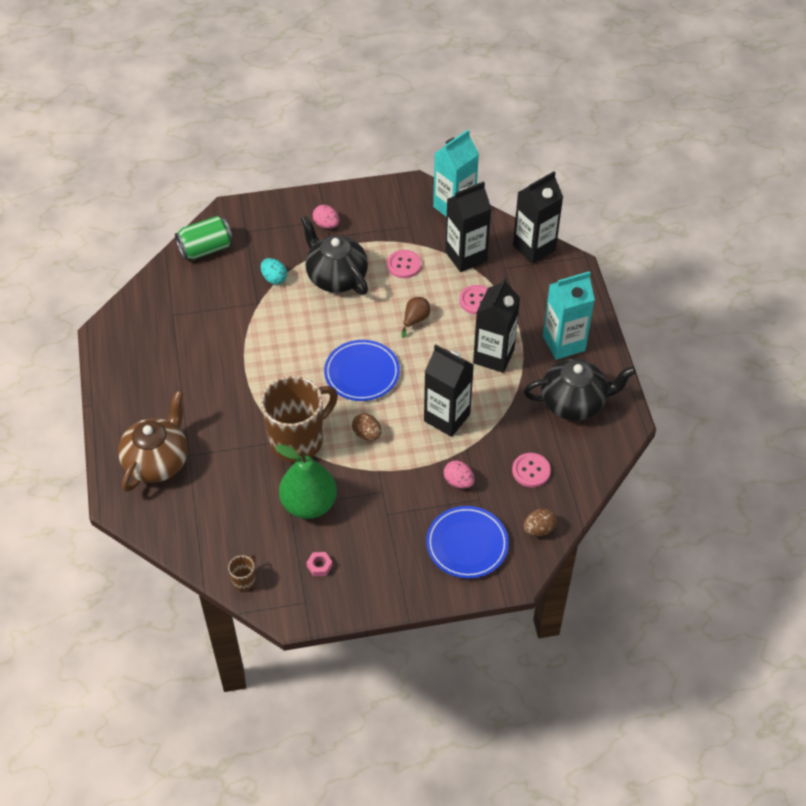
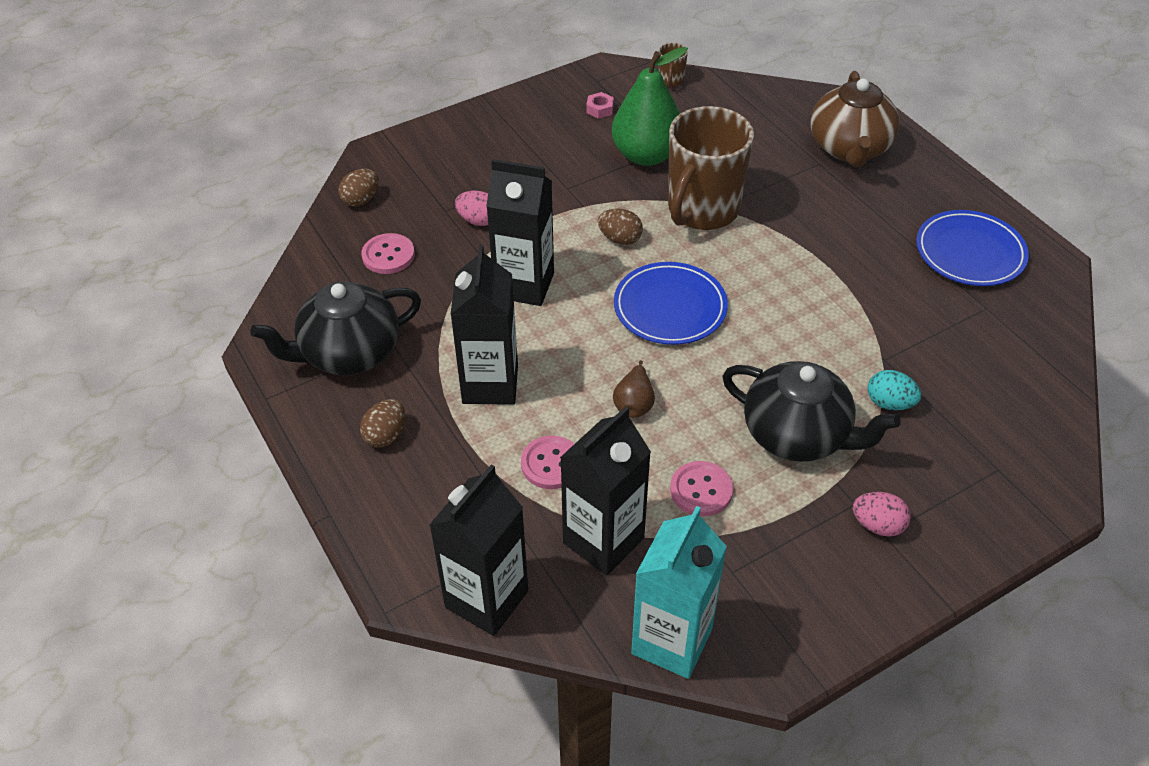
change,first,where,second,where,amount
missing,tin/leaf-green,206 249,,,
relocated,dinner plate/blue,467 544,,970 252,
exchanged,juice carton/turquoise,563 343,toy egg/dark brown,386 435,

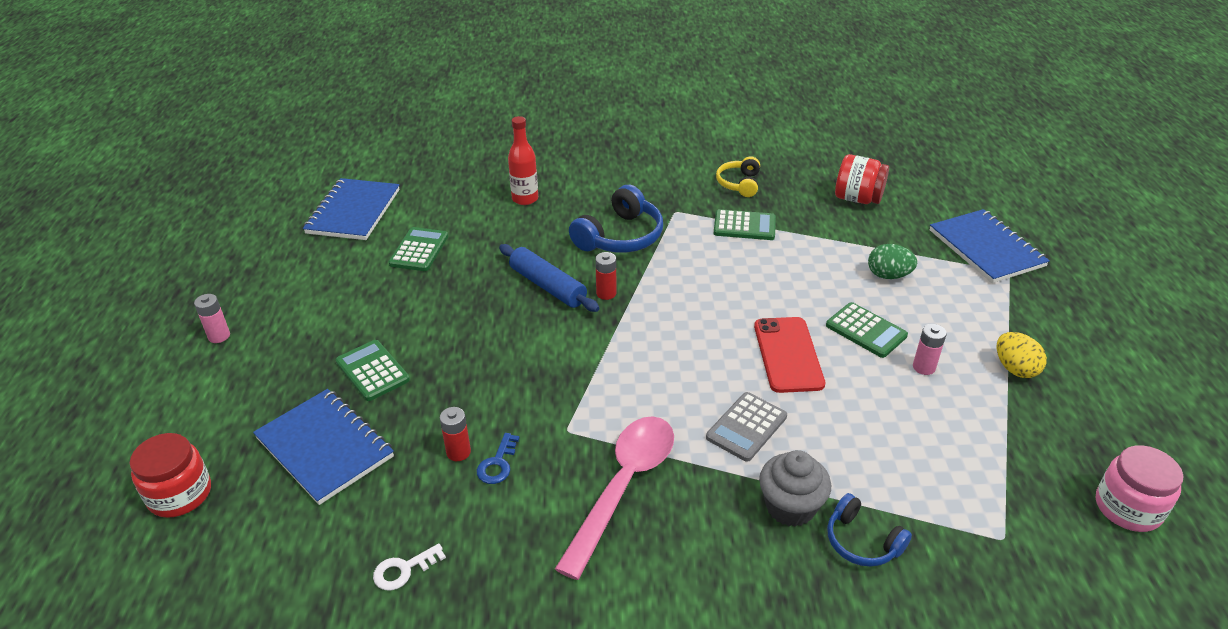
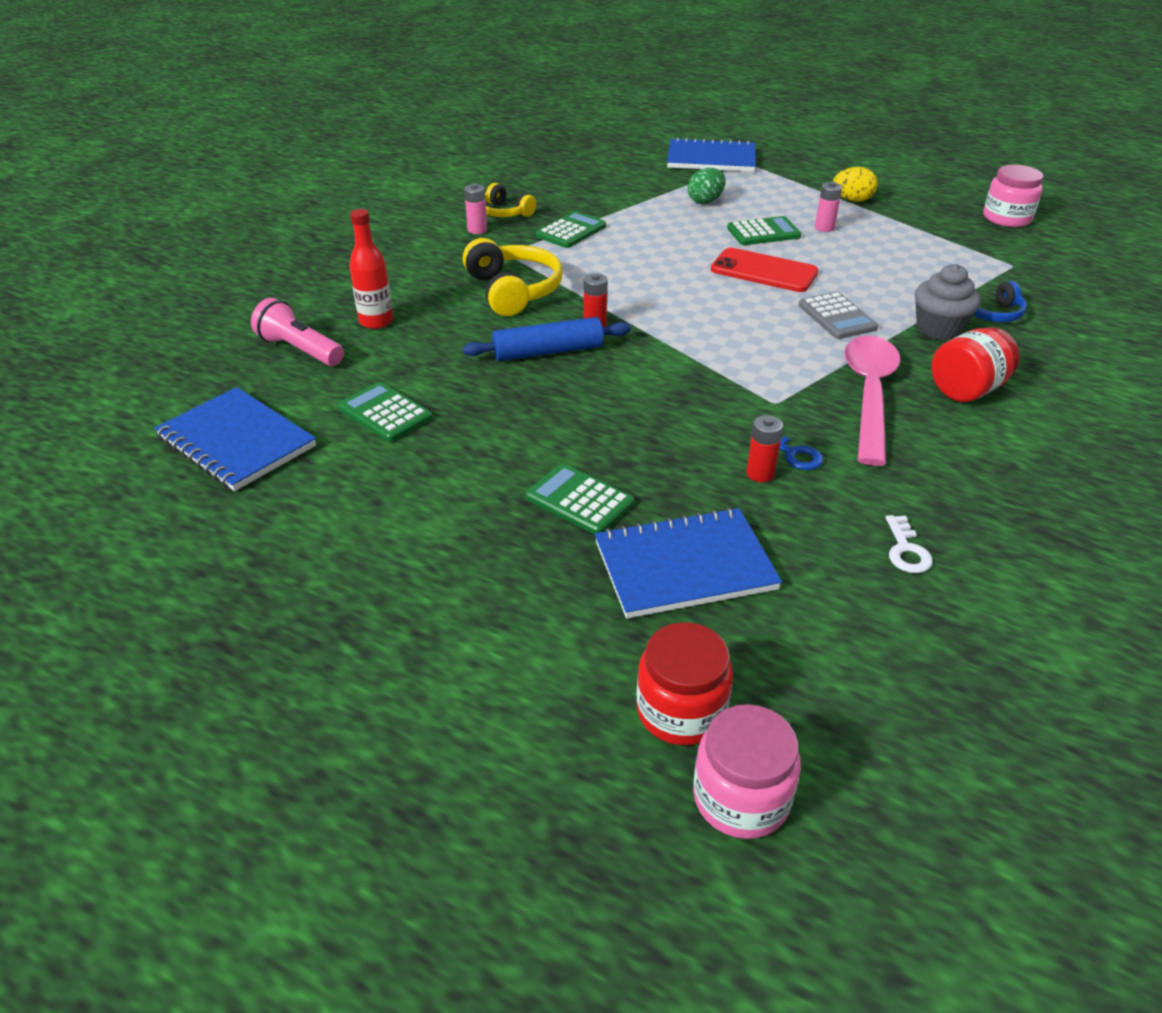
change,first,where,second,where,amount
appeared,,,pocket torch/pink,300 350,
appeared,,,preserve jar/pink,741 798,
relocated,power cell/pink,219 336,,477 230,
relocated,preserve jar/red,858 198,,967 390,
colour,over-ear headphones/blue,620 236,over-ear headphones/golden,513 291,
spun,adding machine/leaf-green,372 371,,579 500,45 degrees clockwise
spun,tablespoon/pink,623 486,,869 395,45 degrees clockwise

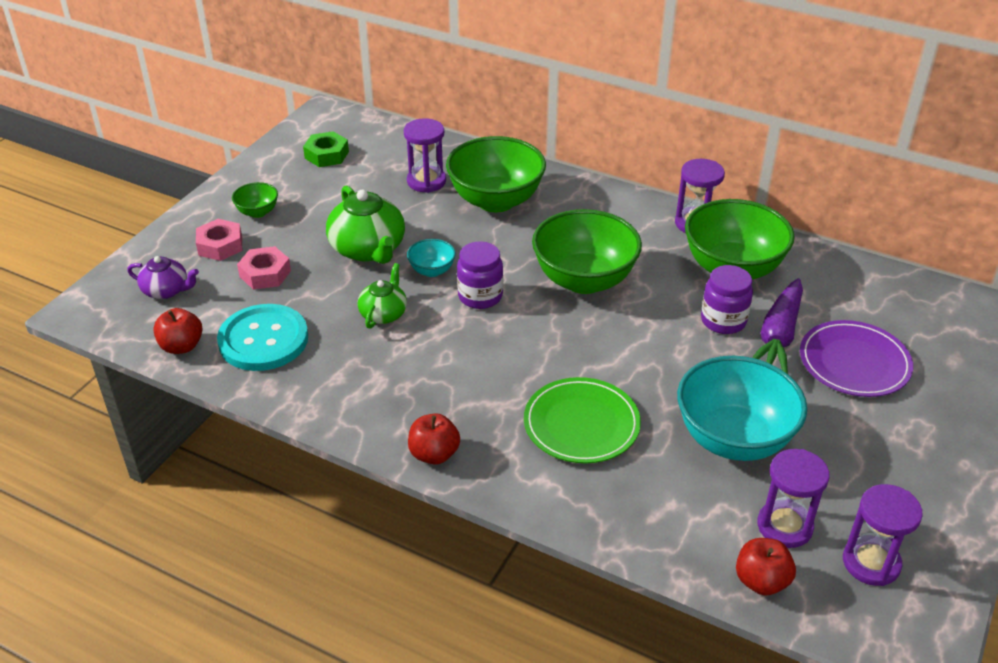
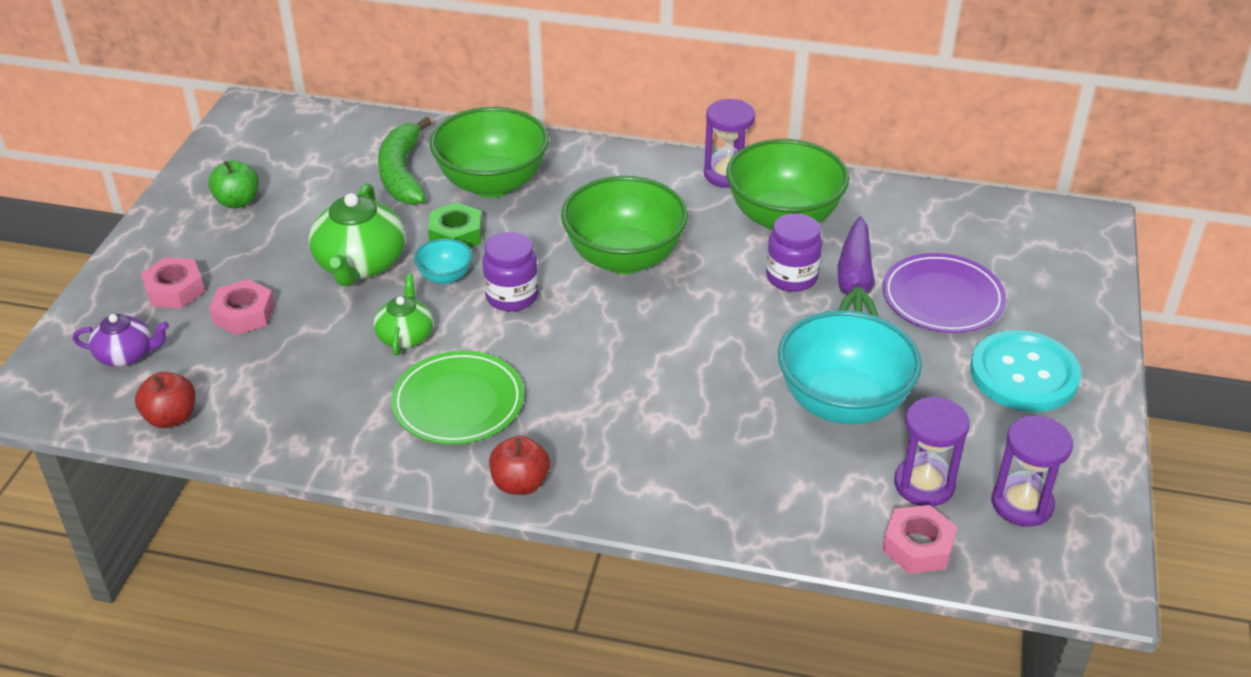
change,first,where,second,where,amount
missing,serving bowl/leaf-green,257 212,,,
appeared,,,apple/leaf-green,237 201,
relocated,shirt button/turquoise,263 340,,1024 374,
relocated,hexagon nut/leaf-green,326 155,,456 234,
relocated,dinner plate/leaf-green,581 424,,458 402,
exchanged,sand timer/violet,426 181,banana fruit/leaf-green,402 173,
exchanged,apple/red,761 581,hexagon nut/pink,918 546,
spun,teapot/leaf-green,368 249,,360 264,45 degrees clockwise

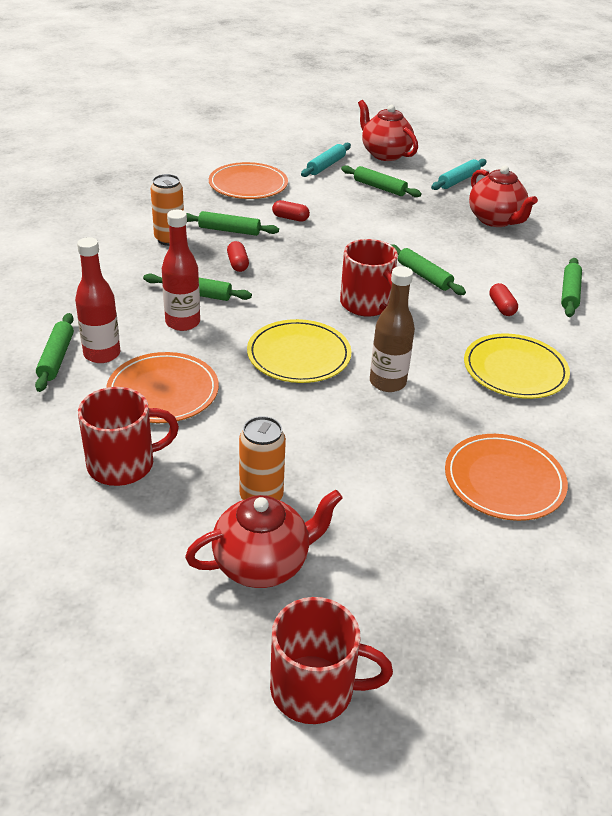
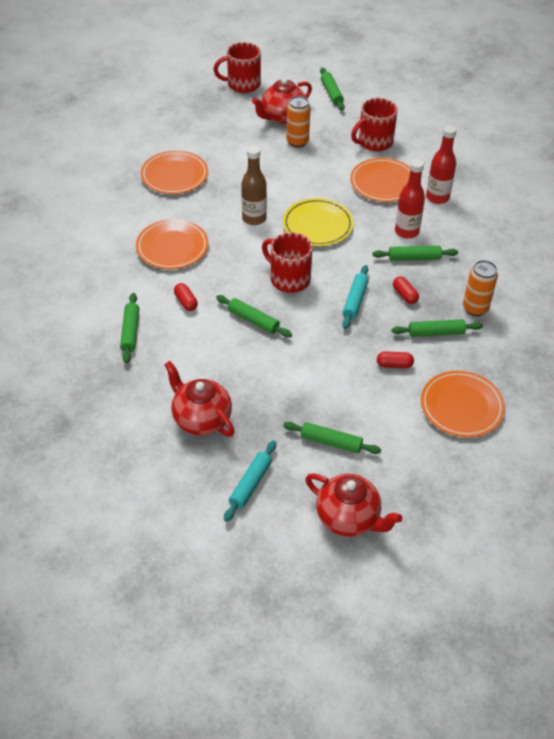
change,first,where,second,where,amount
relocated,pastry roller/leaf-green,56 358,,331 93,
relocated,pastry roller/turquoise,326 166,,355 301,
colour,dinner plate/golden,515 370,dinner plate/bright orange,172 247,

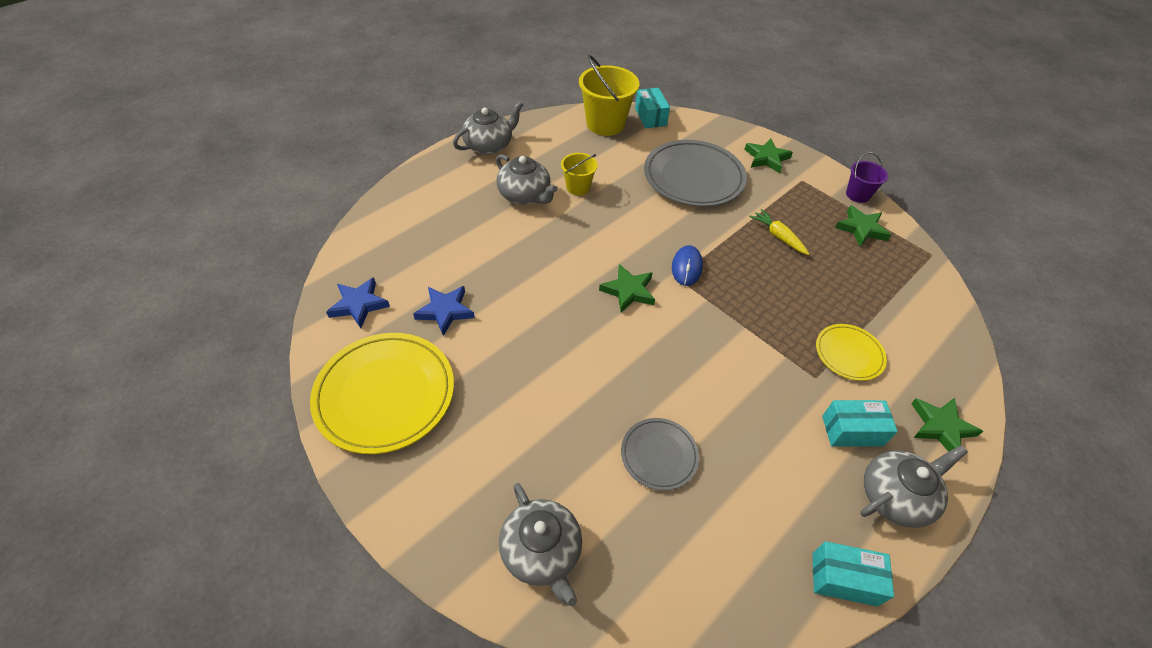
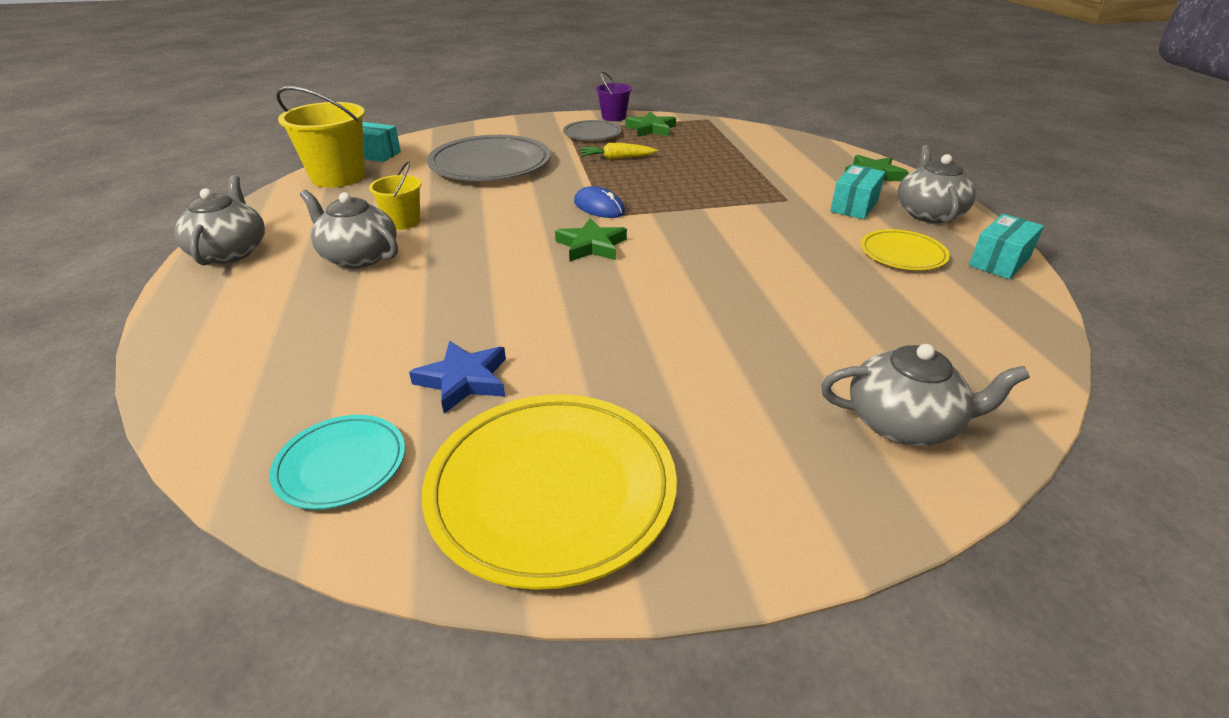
change,first,where,second,where,amount
missing,five-pointed star/leaf-green,766 158,,,
relocated,dinner plate/gray,659 455,,592 134,
relocated,dinner plate/golden,849 354,,902 254,
exchanged,five-pointed star/blue,359 305,dinner plate/turquoise,341 465,
spun,teapot/gray,525 195,,358 257,135 degrees counterclockwise

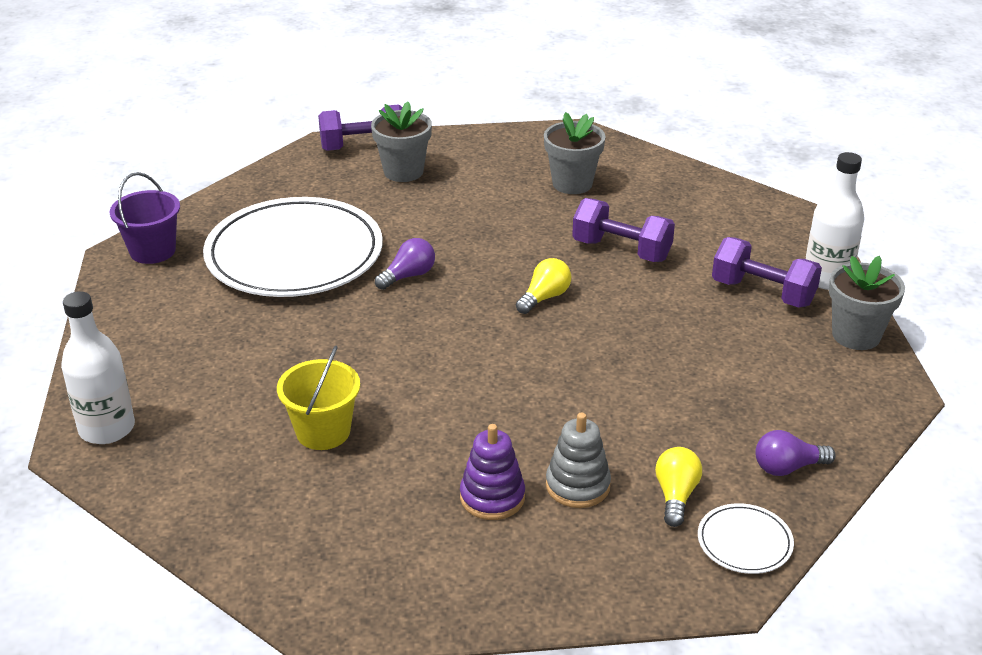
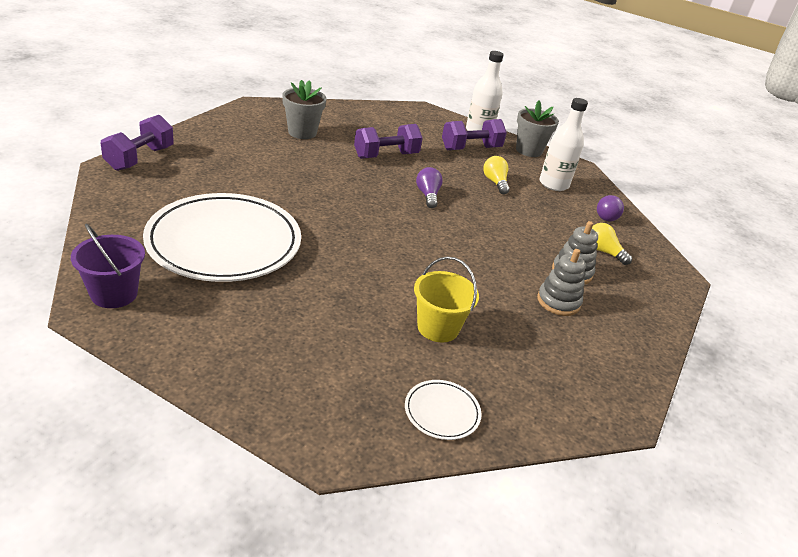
change,first,where,second,where,amount
missing,plant pot/gray,403 172,,,
relocated,bottle/pure white,107 428,,553 184,
relocated,light bulb/violet,408 276,,428 195,
relocated,light bulb/golden,544 297,,495 182,
relocated,dinner plate/pure white,744 542,,442 412,
colour,stacking rings/violet,492 497,stacking rings/gray,558 302,

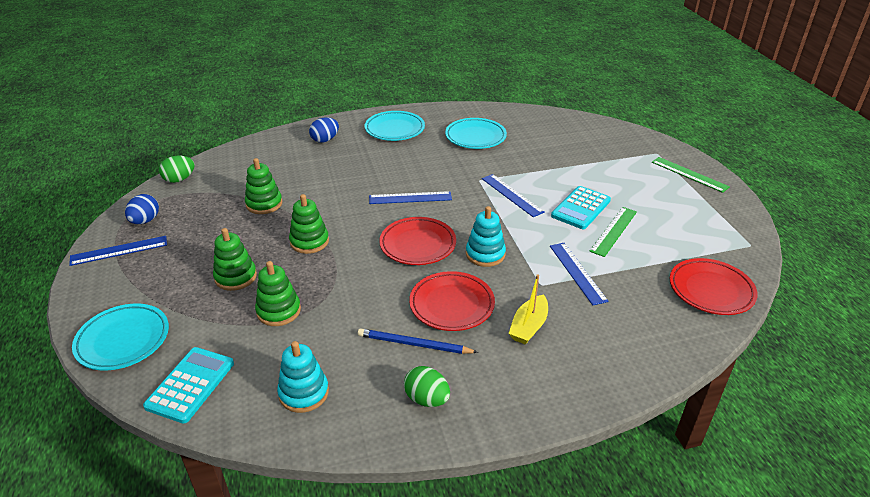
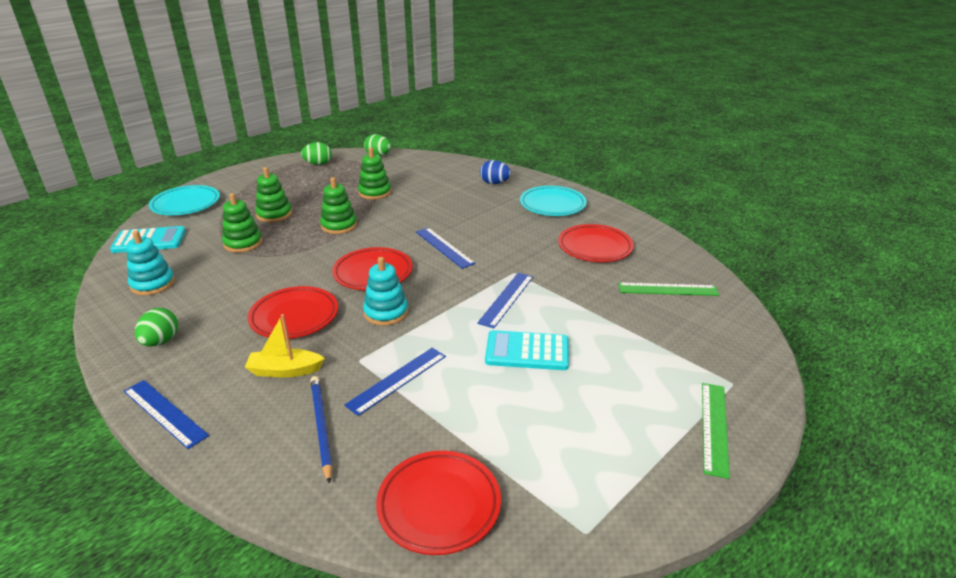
change,first,where,second,where,amount
relocated,ruler/blue,119 250,,164 413,
relocated,wooden pencil/blue,414 344,,321 427,
relocated,ruler/leaf-green,613 231,,668 289,
colour,toy egg/blue,145 221,toy egg/leaf-green,318 164,
colour,dinner plate/turquoise,475 137,dinner plate/red,595 247,

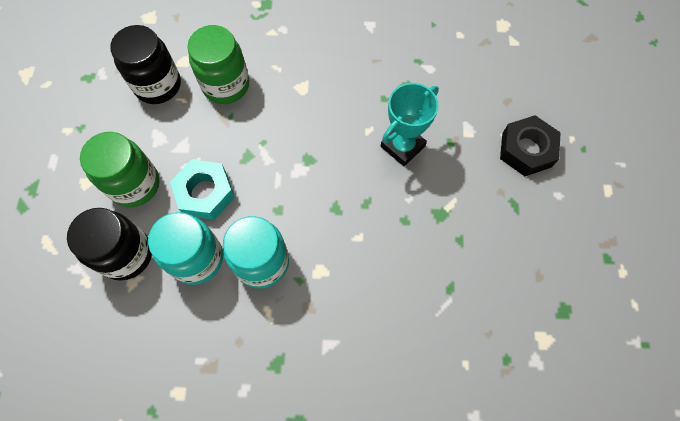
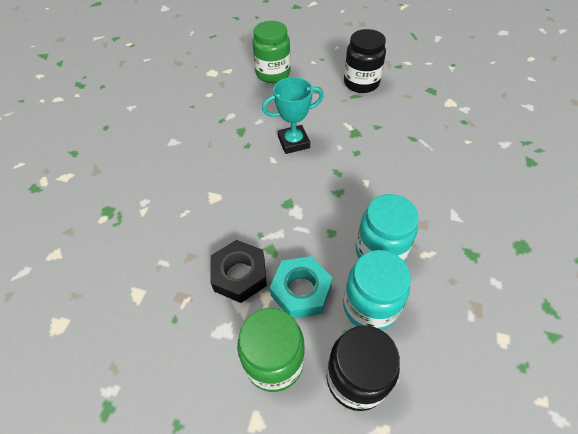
change,first,where,second,where,amount
relocated,preserve jar/jet-black,158 85,,361 83,
relocated,preserve jar/leaf-green,226 85,,273 74,
relocated,hexagon nut/jet-black,526 150,,240 275,
spun,trophy/turquoise,402 146,,293 142,75 degrees counterclockwise

